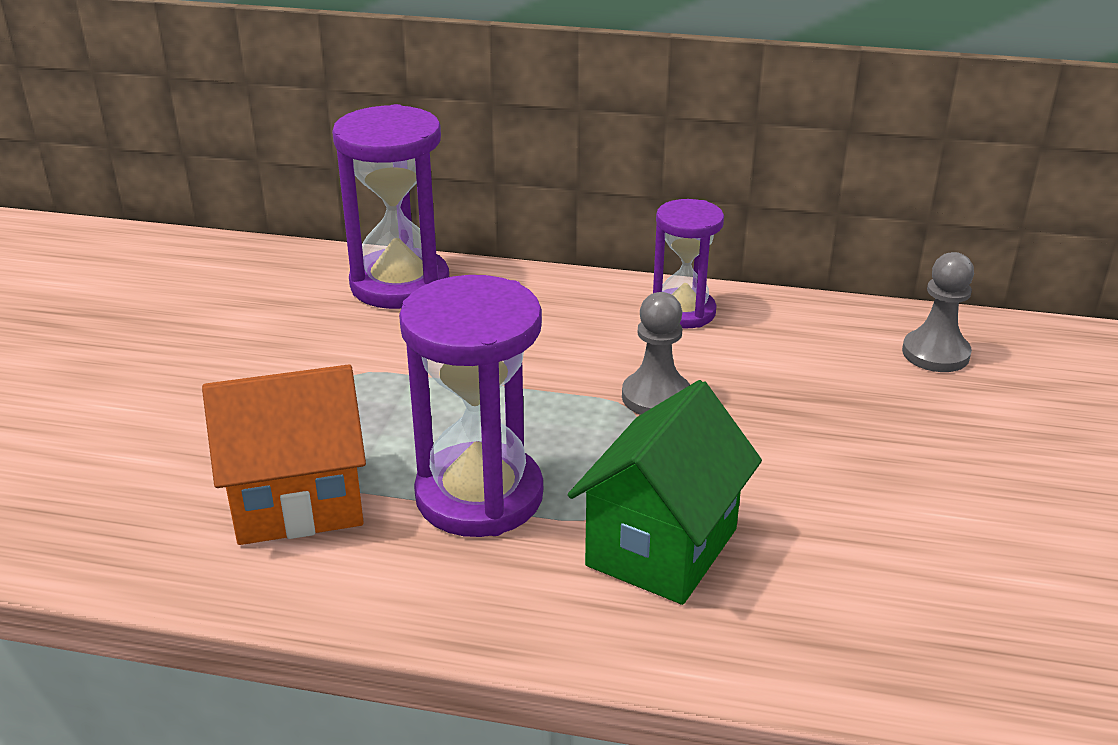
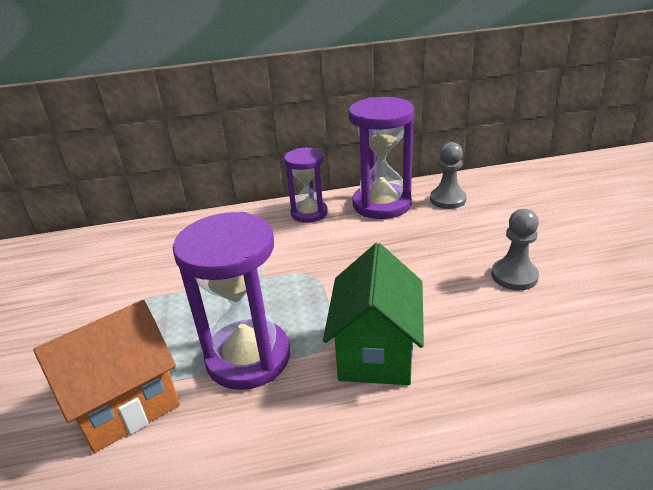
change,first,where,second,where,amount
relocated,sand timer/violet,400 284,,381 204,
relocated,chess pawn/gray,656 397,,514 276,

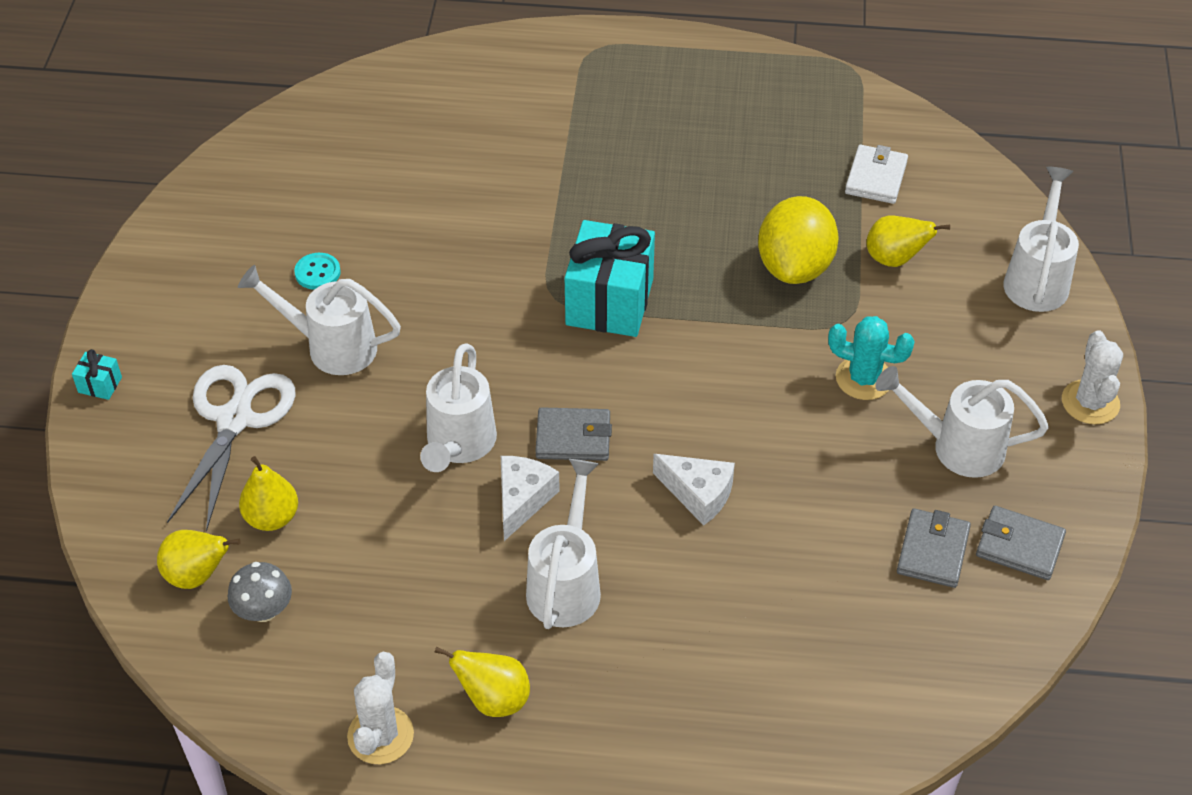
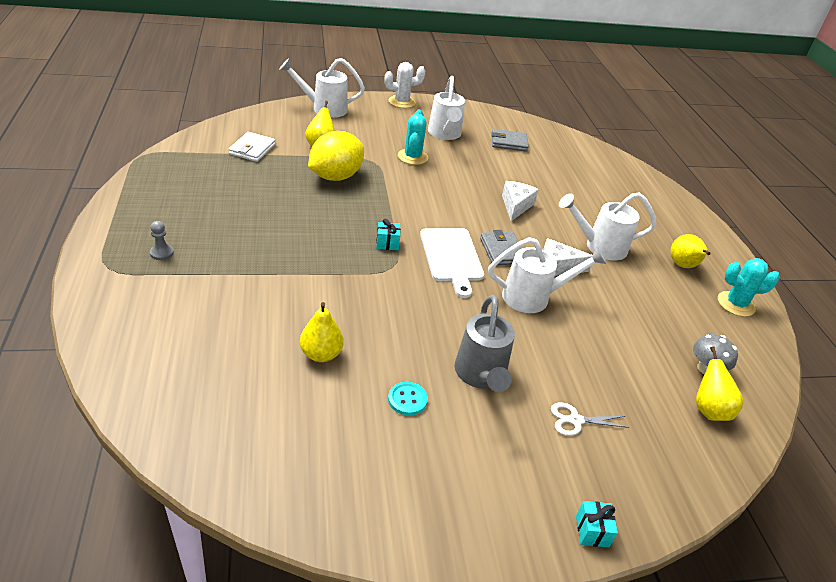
change,first,where,second,where,amount
missing,card wallet/gray,1019 546,,,
appeared,,,chess pawn/gray,162 253,
appeared,,,chopping board/pure white,451 257,
relocated,pear fruit/golden,272 517,,321 354,
colour,watering pot/pure white,332 347,watering pot/gray,481 375,
colour,cactus/pure white,380 735,cactus/turquoise,735 304,
spun,lemon/golden,795 267,,335 176,45 degrees counterclockwise
spun,card wallet/pure white,875 178,,252 149,75 degrees counterclockwise
size,pair of scissors/pure white,235 419,,575 420,x0.48
size,present/turquoise,609 302,,387 243,x0.41

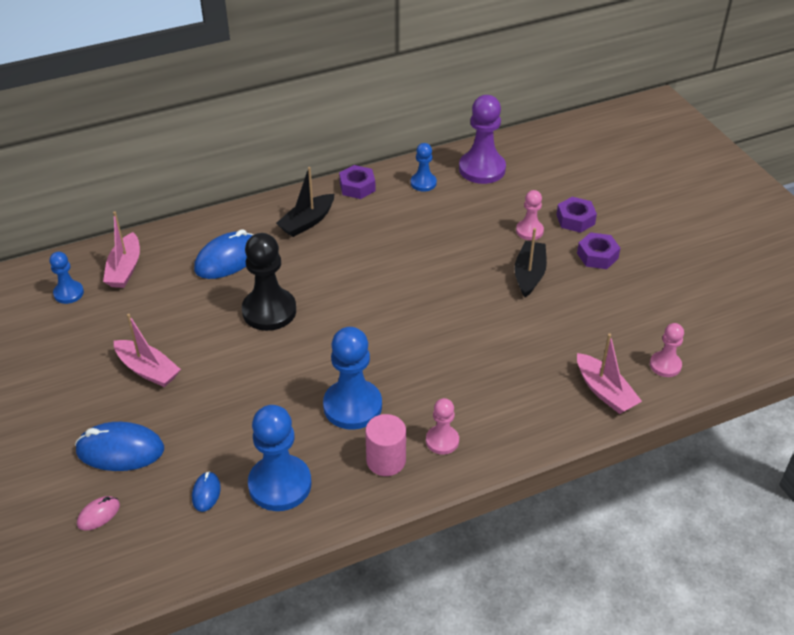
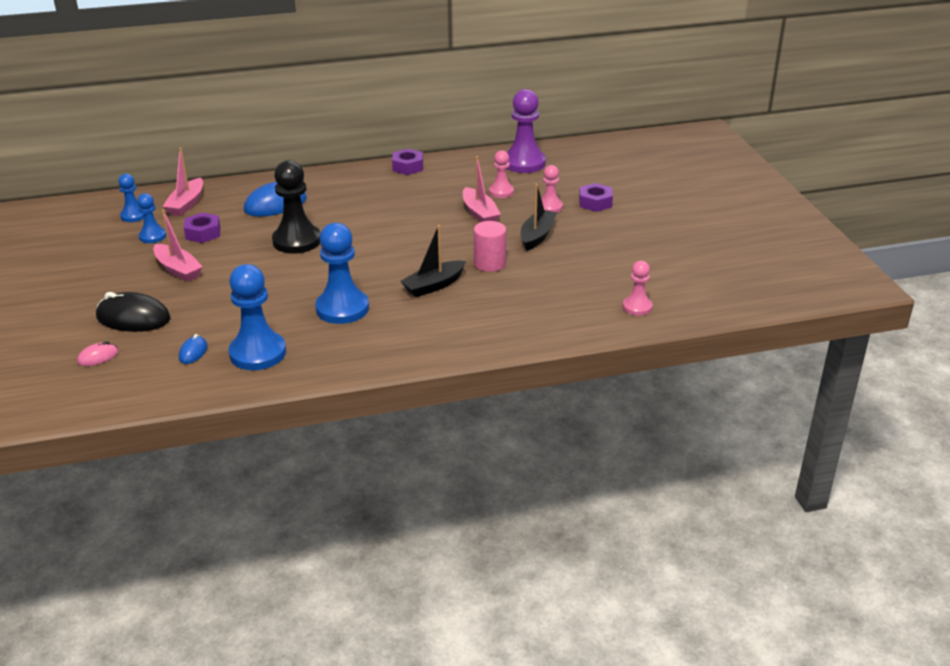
change,first,where,second,where,amount
relocated,sailboat/jet-black,307 222,,434 285,
relocated,solid cylinder/pink,386 460,,489 263,
relocated,chess pawn/blue,423 183,,152 236,
relocated,chess pawn/pink,442 441,,501 192,
relocated,hexagon nut/violet,597 256,,203 233,
relocated,sailboat/pink,604 391,,479 213,
colour,PC mouse/blue,120 450,PC mouse/jet-black,133 318,

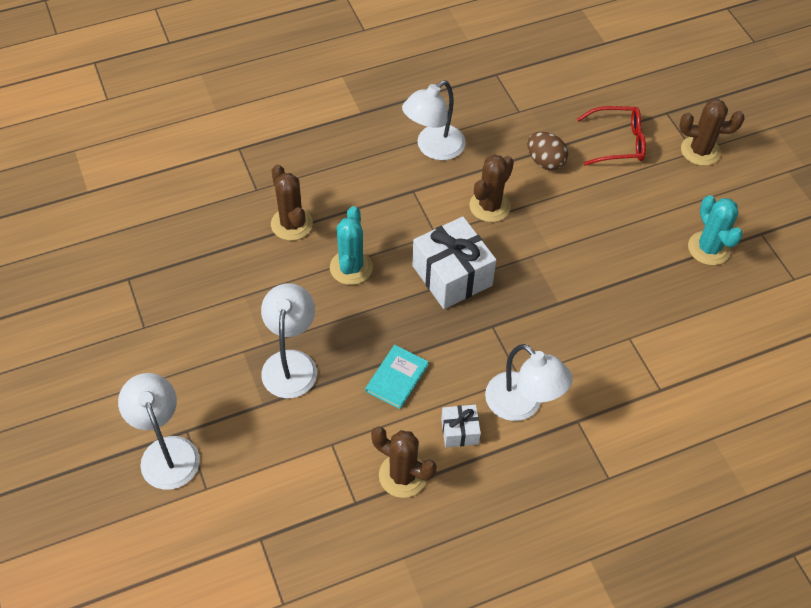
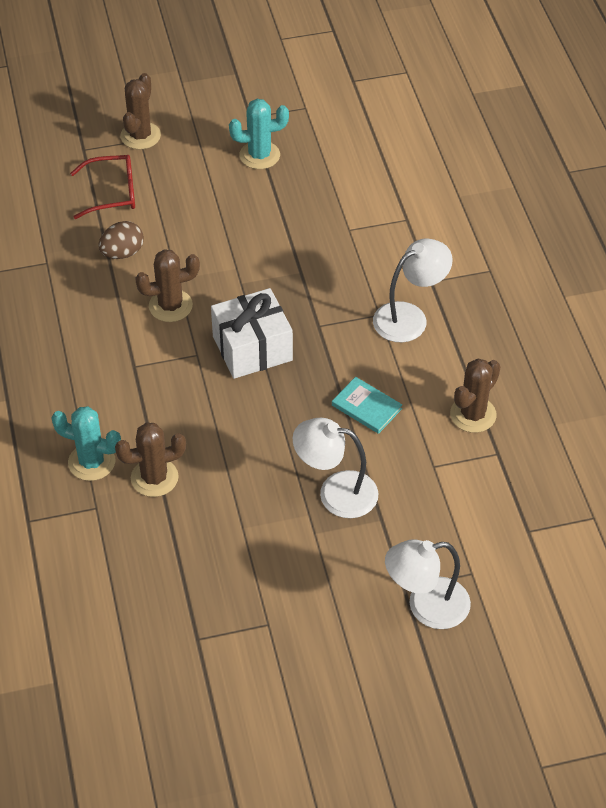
change,first,where,second,where,amount
missing,lamp/pure white,433 148,,,
missing,present/pure white,459 431,,,
relocated,cactus/turquoise,351 267,,91 462,
spun,cactus/dark brown,489 206,,170 306,60 degrees counterclockwise
spun,spectacles/red,618 142,,112 193,75 degrees clockwise

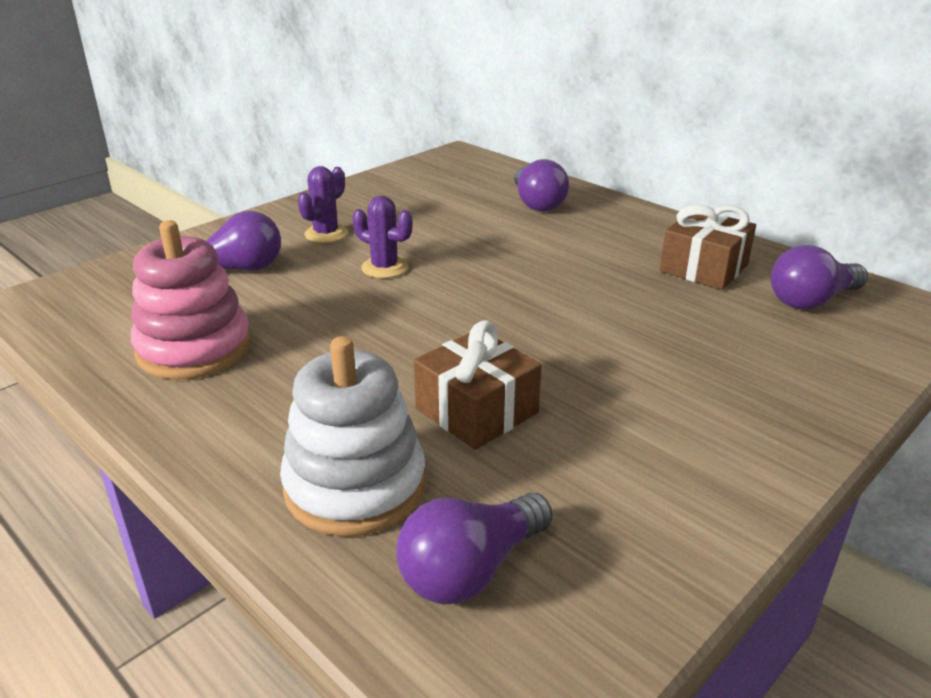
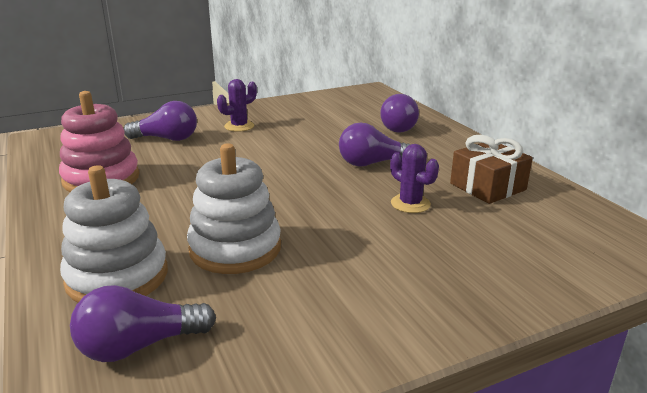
change,first,where,second,where,amount
relocated,cactus/violet,384 268,,410 204,
relocated,light bulb/violet,811 301,,372 163,
exchanged,present/dark brown,476 411,stacking rings/pure white,235 248,

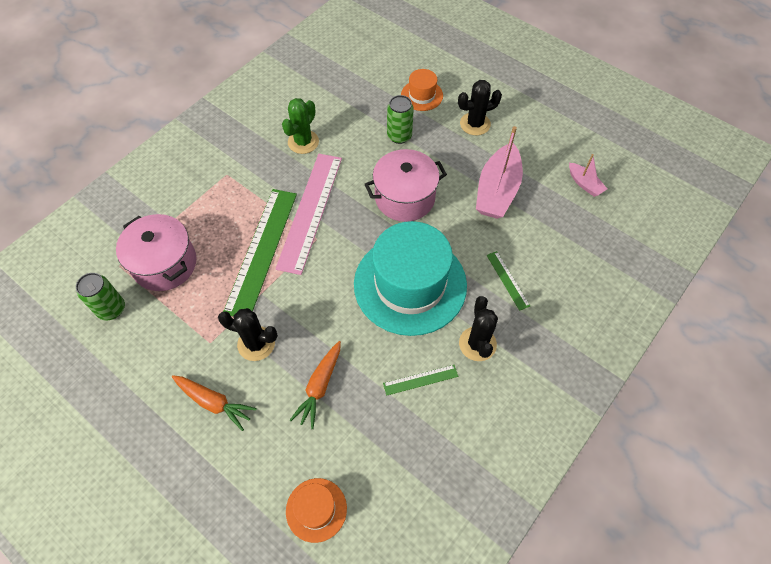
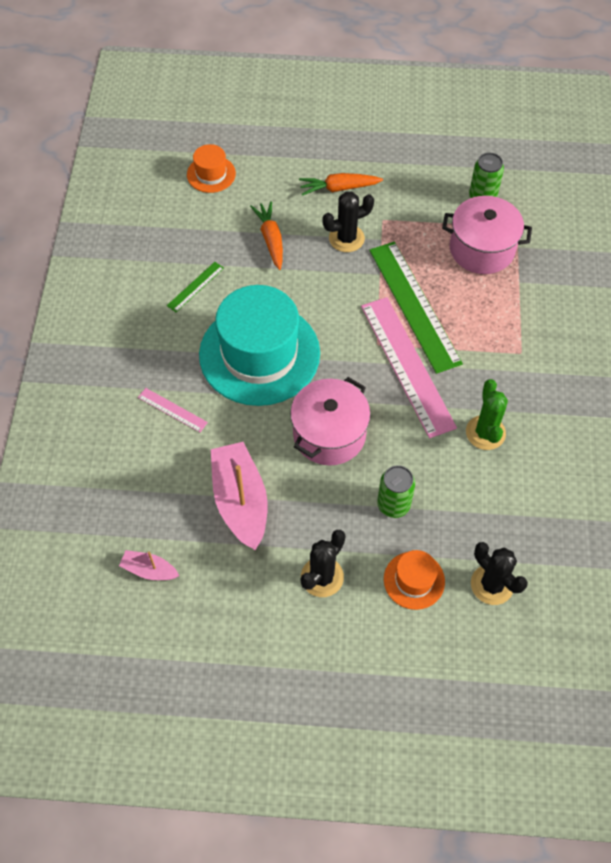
change,first,where,second,where,amount
relocated,cactus/jet-black,477 344,,492 584,
colour,ruler/leaf-green,507 280,ruler/pink,172 410,

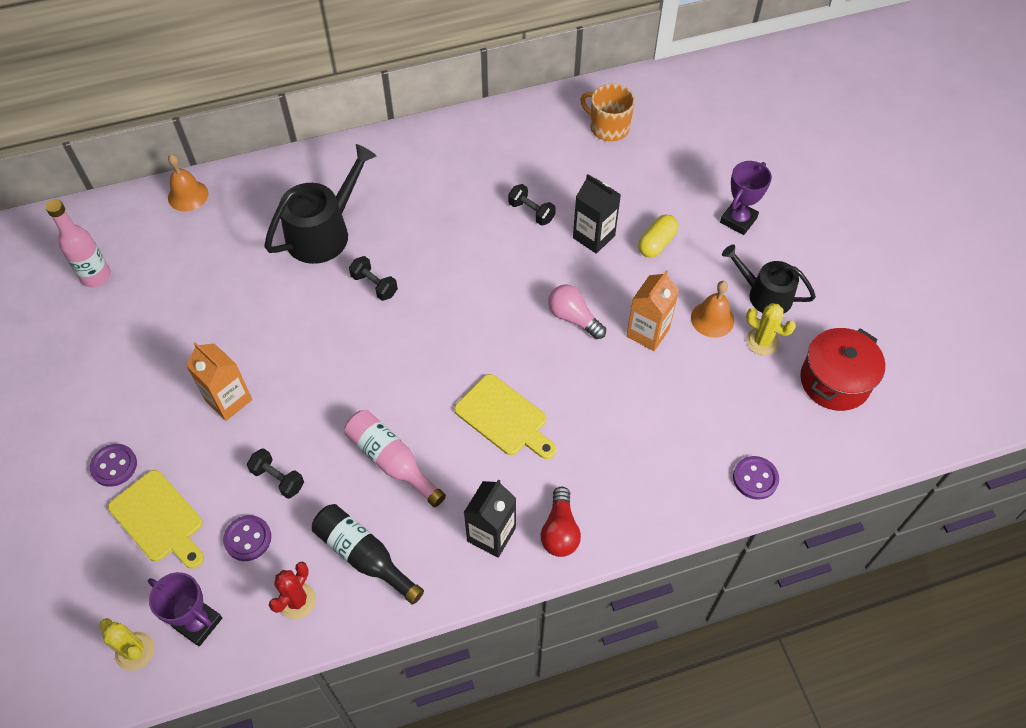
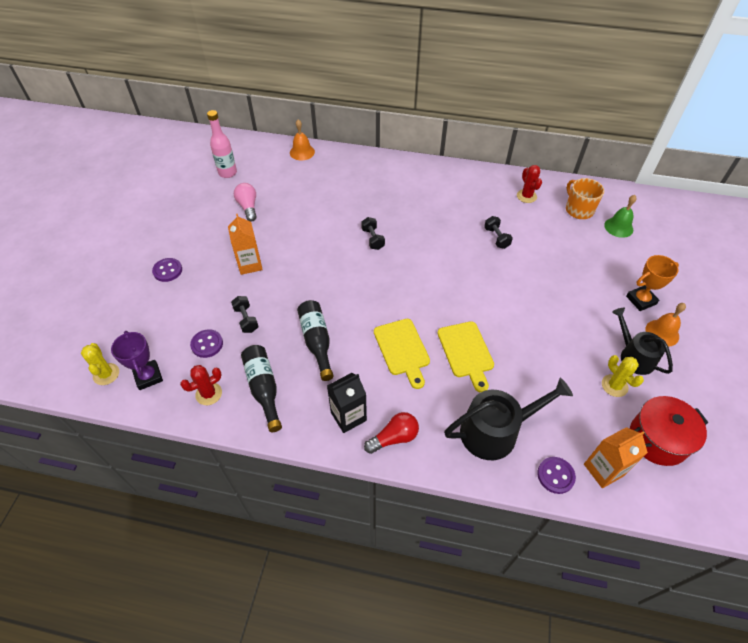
change,first,where,second,where,amount
missing,juice carton/jet-black,593 237,,,
missing,pill/golden,656 243,,,
appeared,,,cactus/red,526 196,
appeared,,,school bell/leaf-green,618 227,
relocated,chopping board/golden,159 519,,466 352,
relocated,watering pot/jet-black,323 232,,495 431,
relocated,light bulb/pink,573 318,,248 207,
relocated,juice carton/bright orange,647 332,,603 470,
relocated,school bell/bright orange,712 319,,662 333,
colour,bottle/pink,391 461,bottle/jet-black,316 341,
colour,trophy/violet,738 220,trophy/bright orange,641 300,
spun,light bulb/red,560 531,,394 438,150 degrees counterclockwise

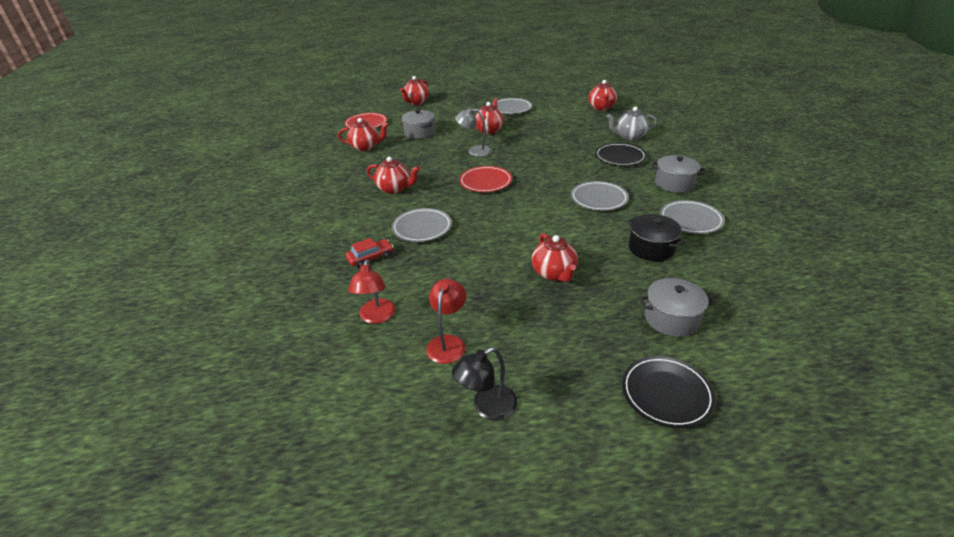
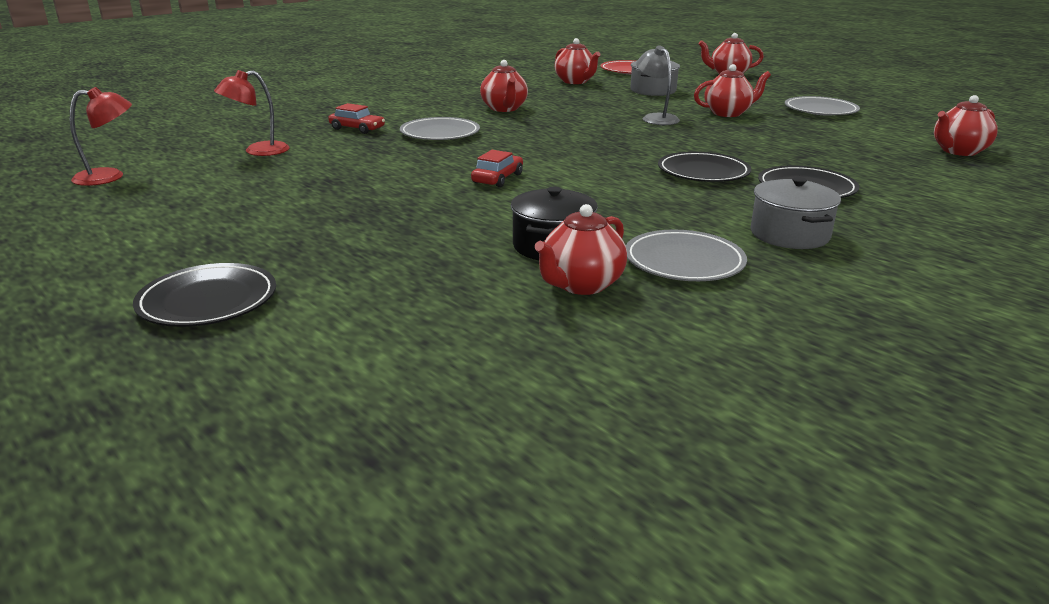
change,first,where,second,where,amount
missing,lamp/jet-black,487 407,,,
missing,dinner plate/red,485 182,,,
missing,dinner plate/gray,599 198,,,
missing,teapot/gray,629 137,,,
missing,pot/gray,671 318,,,
appeared,,,toy car/red,498 178,
appeared,,,dinner plate/jet-black,703 172,
relocated,lamp/red,448 342,,109 177,
relocated,teapot/red,554 274,,581 285,

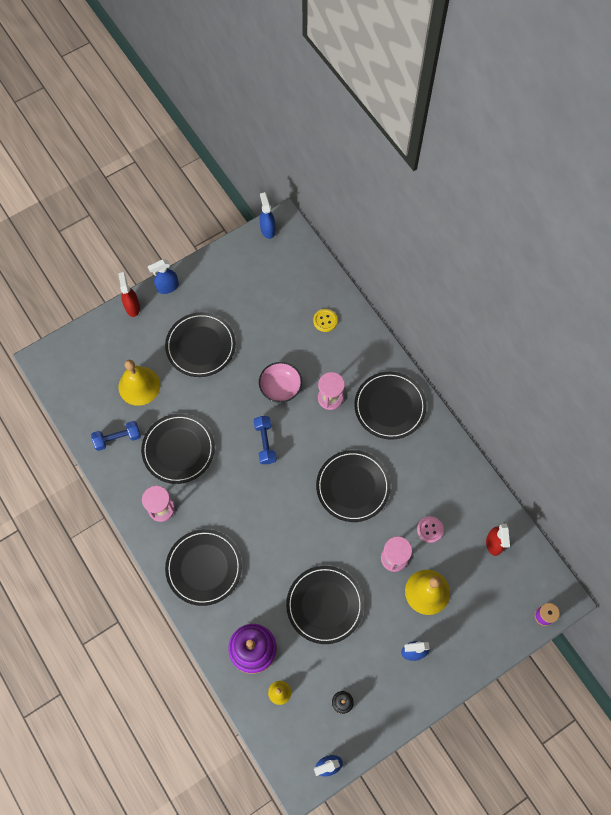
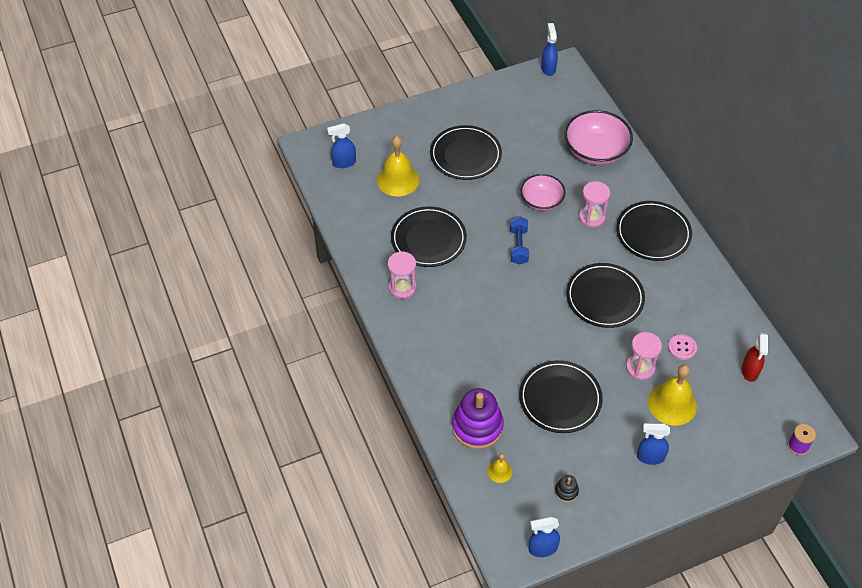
change,first,where,second,where,amount
missing,free weight/blue,117 438,,,
missing,spray cleaner/red,132 307,,,
missing,dinner plate/jet-black,204 568,,,
relocated,spray cleaner/blue,167 287,,344 163,
exchanged,shirt button/golden,325 321,serving bowl/pink,595 151,

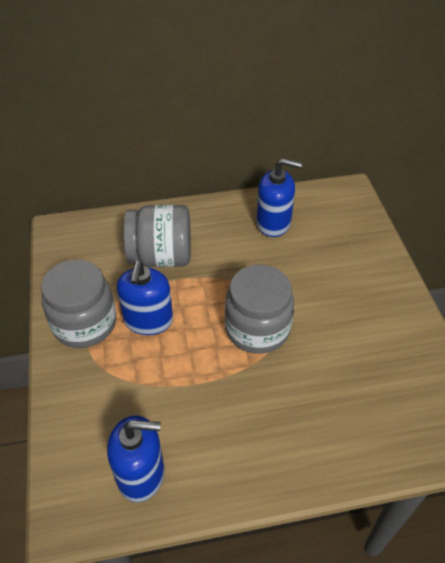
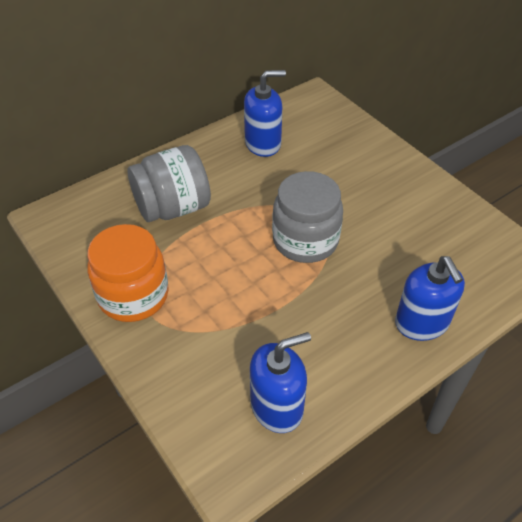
change,first,where,second,where,amount
relocated,soap pump/blue,148 320,,422 323,
colour,preserve jar/gray,84 323,preserve jar/bright orange,133 295,

